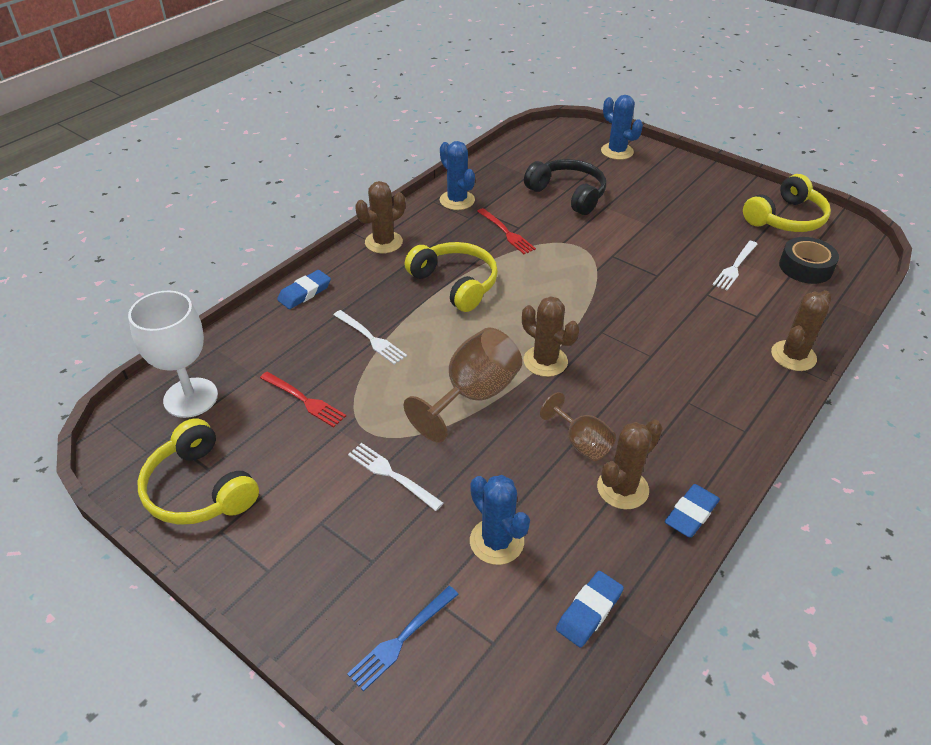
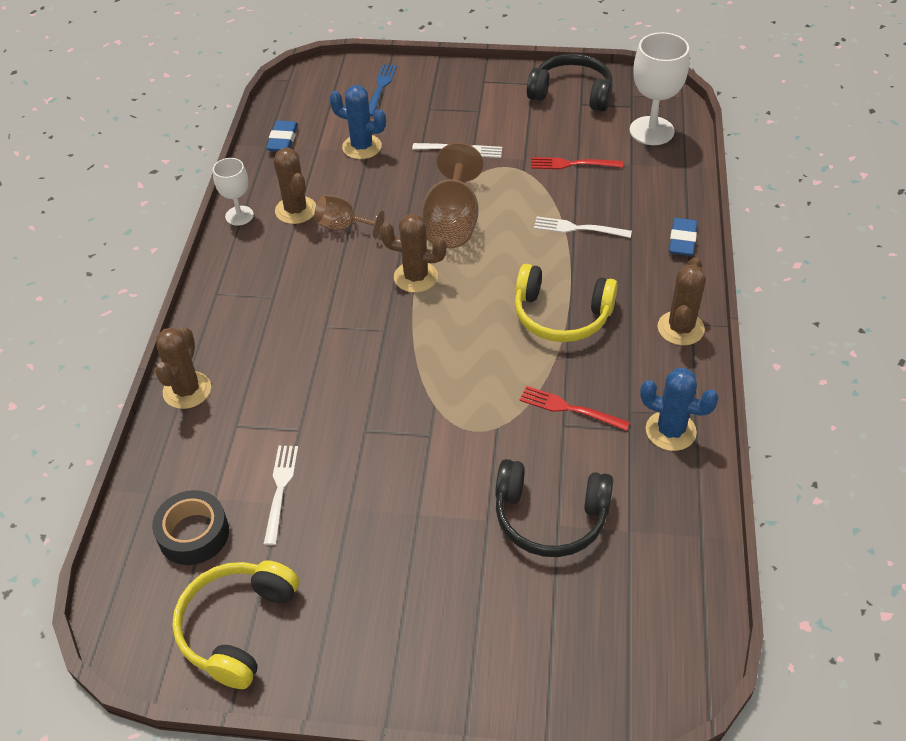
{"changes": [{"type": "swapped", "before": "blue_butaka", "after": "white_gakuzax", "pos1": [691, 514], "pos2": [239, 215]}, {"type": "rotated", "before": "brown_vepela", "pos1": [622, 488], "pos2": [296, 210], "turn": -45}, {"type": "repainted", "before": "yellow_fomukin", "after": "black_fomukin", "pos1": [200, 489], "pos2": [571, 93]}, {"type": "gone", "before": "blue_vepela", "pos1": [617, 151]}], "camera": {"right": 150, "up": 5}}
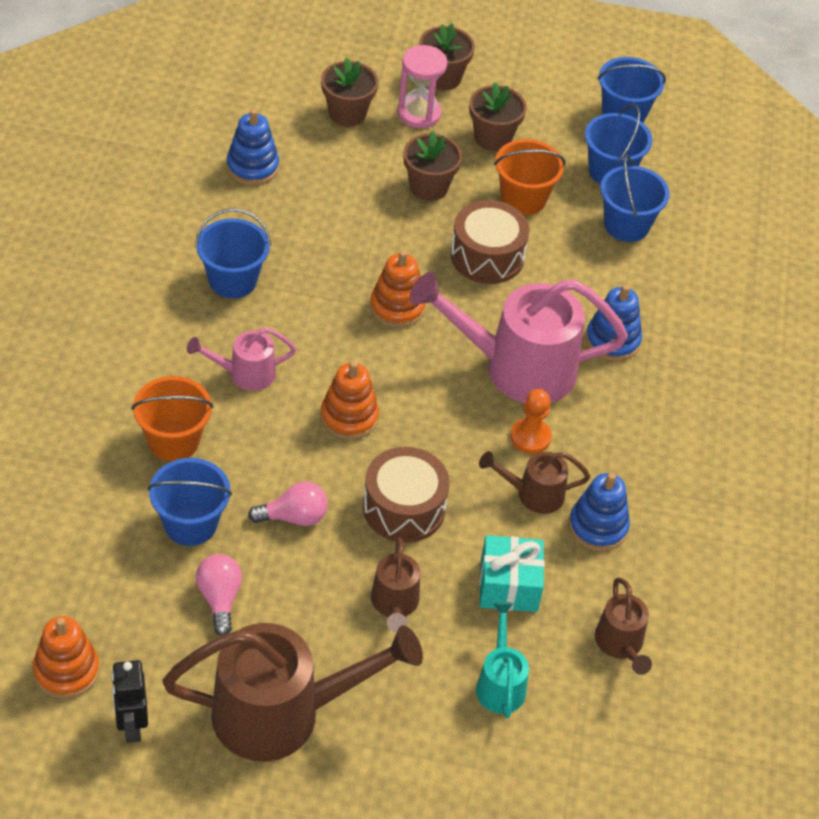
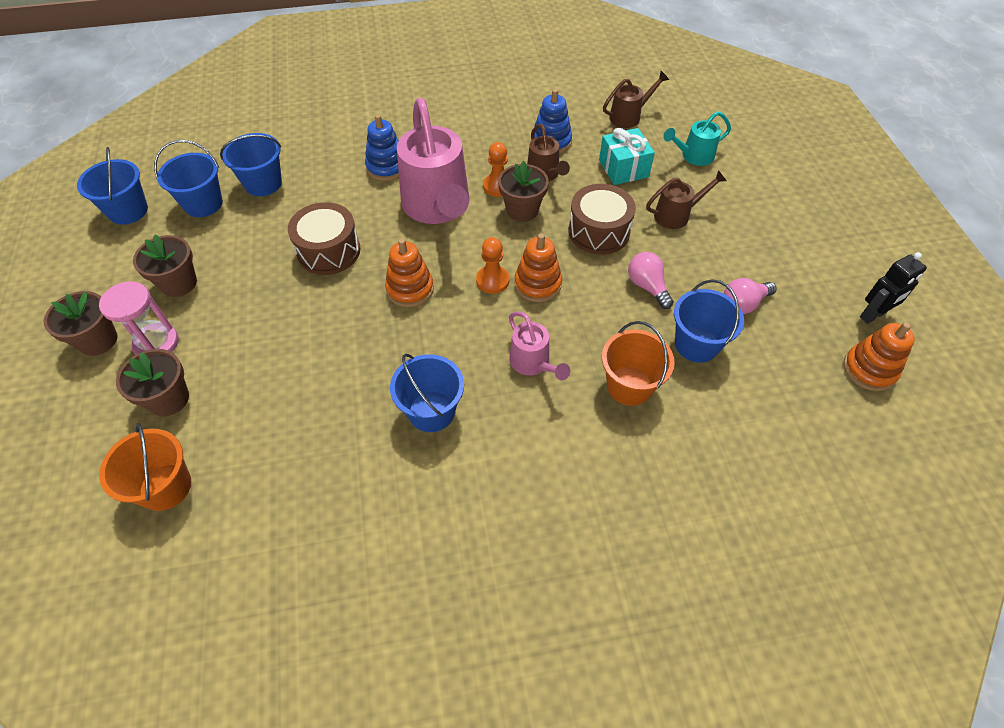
{"changes": [{"type": "shifted", "before": "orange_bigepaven", "pos1": [523, 198], "pos2": [165, 487]}, {"type": "new", "after": "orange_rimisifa", "pos2": [492, 280]}, {"type": "shifted", "before": "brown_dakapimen", "pos1": [429, 187], "pos2": [522, 210]}, {"type": "gone", "before": "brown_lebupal", "pos1": [282, 713]}, {"type": "gone", "before": "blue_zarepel", "pos1": [252, 167]}], "camera": {"right": -105, "up": 5}}
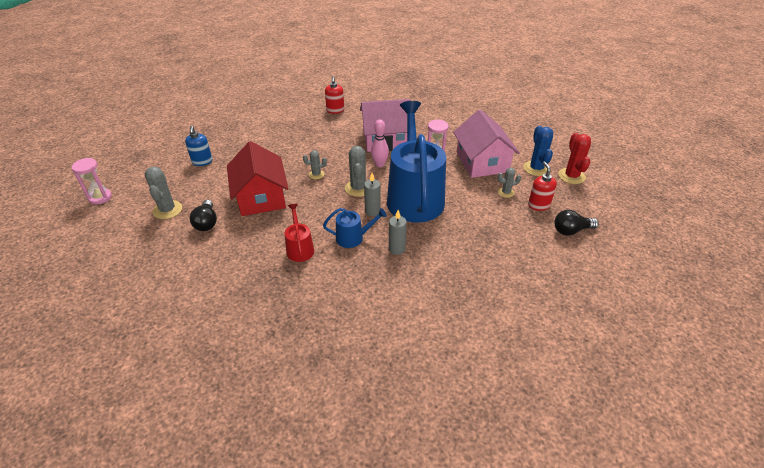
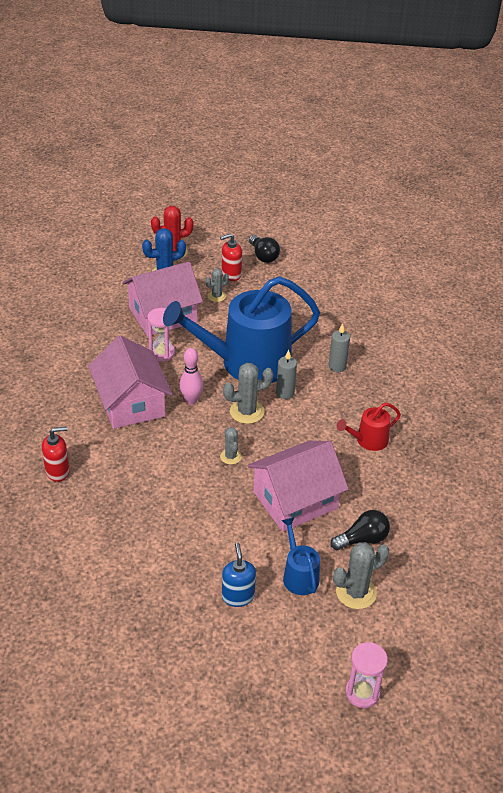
{"changes": [{"type": "rotated", "before": "grey_vepela", "pos1": [506, 192], "pos2": [216, 296], "turn": 75}, {"type": "rotated", "before": "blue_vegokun", "pos1": [202, 162], "pos2": [238, 596], "turn": -75}, {"type": "repainted", "before": "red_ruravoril", "after": "pink_ruravoril", "pos1": [261, 197], "pos2": [295, 500]}, {"type": "shifted", "before": "blue_lebupal", "pos1": [353, 238], "pos2": [299, 575]}], "camera": {"right": -105, "up": 0}}
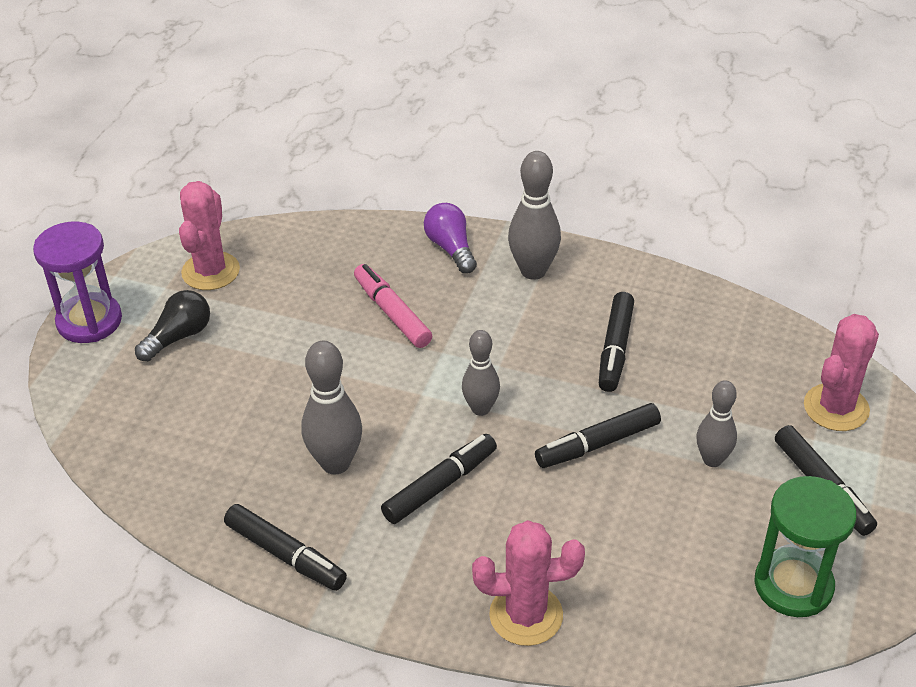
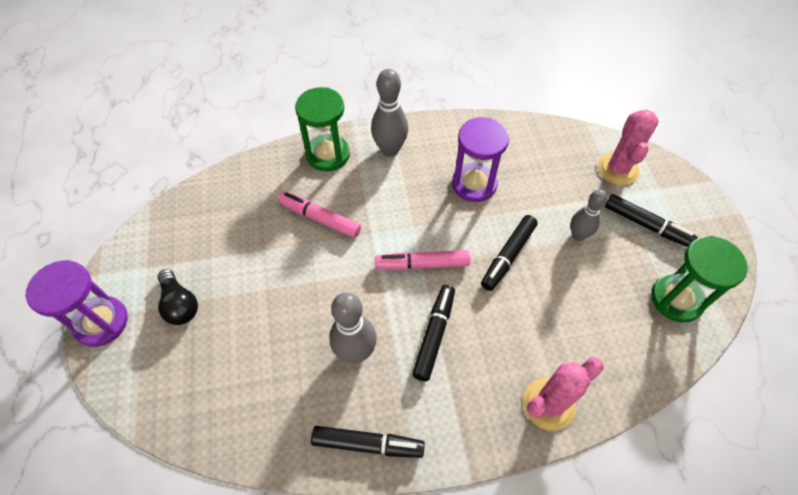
{"changes": [{"type": "rotated", "before": "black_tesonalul", "pos1": [178, 337], "pos2": [180, 304], "turn": 135}, {"type": "swapped", "before": "purple_tesonalul", "after": "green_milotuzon", "pos1": [451, 248], "pos2": [328, 154]}, {"type": "swapped", "before": "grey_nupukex", "after": "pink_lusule", "pos1": [480, 409], "pos2": [422, 264]}, {"type": "swapped", "before": "black_lusule", "after": "purple_milotuzon", "pos1": [615, 349], "pos2": [474, 184]}, {"type": "gone", "before": "pink_vepela", "pos1": [210, 271]}], "camera": {"right": -30, "up": 15}}
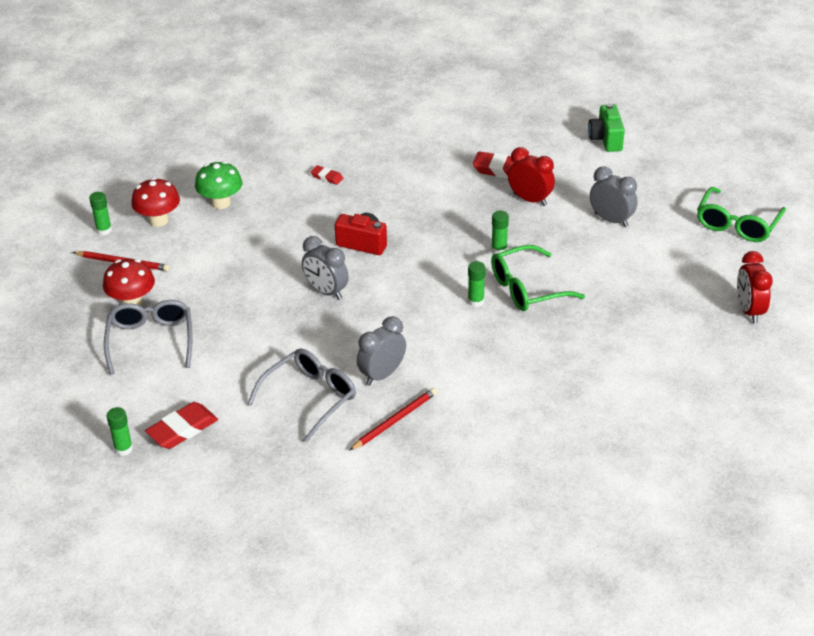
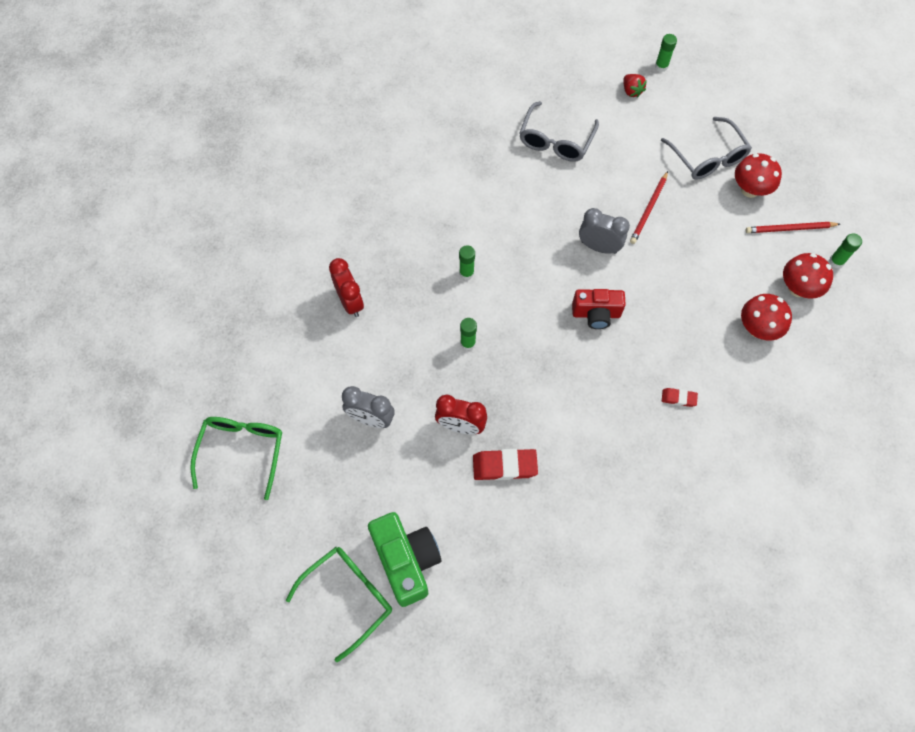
{"changes": [{"type": "shifted", "before": "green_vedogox", "pos1": [527, 288], "pos2": [348, 597]}, {"type": "shifted", "before": "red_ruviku", "pos1": [749, 311], "pos2": [350, 302]}, {"type": "scaled", "before": "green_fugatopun", "pos1": [606, 139], "pos2": [406, 561], "scale": 1.5}, {"type": "swapped", "before": "red_butaka", "after": "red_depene", "pos1": [182, 429], "pos2": [631, 91]}, {"type": "shifted", "before": "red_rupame", "pos1": [395, 420], "pos2": [649, 209]}, {"type": "repainted", "before": "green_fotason", "after": "red_fotason", "pos1": [221, 203], "pos2": [757, 328]}, {"type": "gone", "before": "grey_ruviku", "pos1": [382, 375]}], "camera": {"right": 160, "up": 25}}
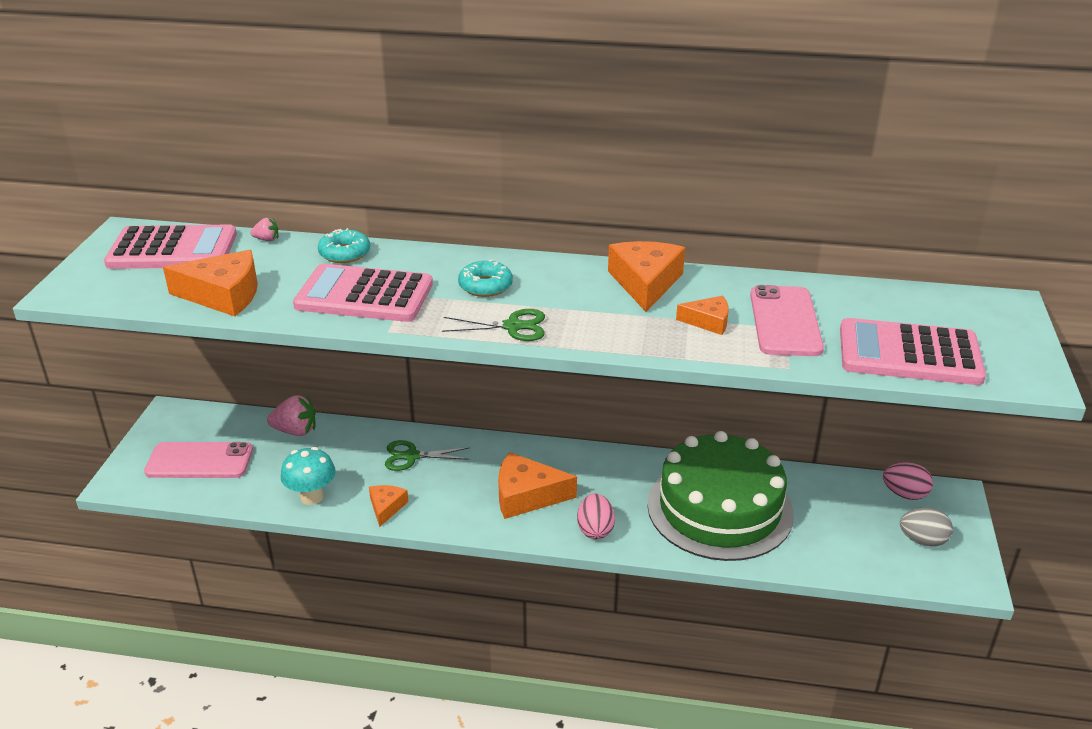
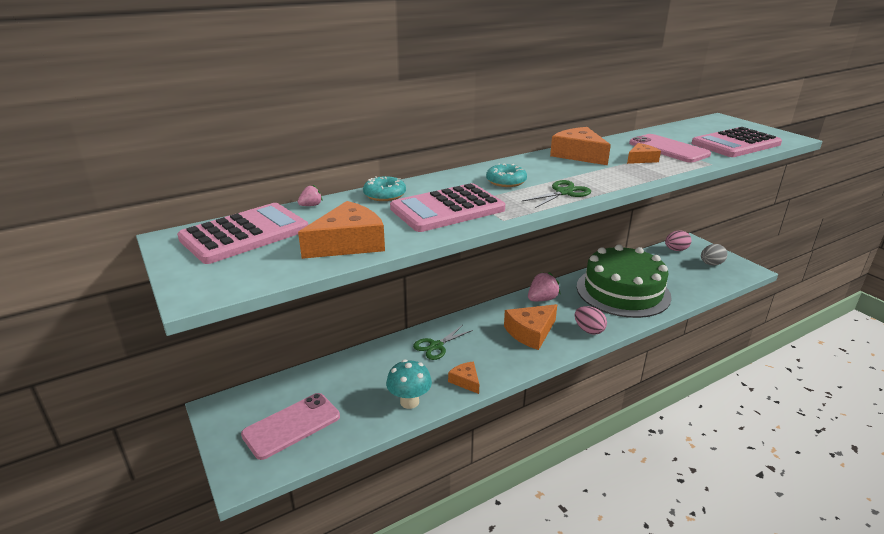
{"changes": [{"type": "shifted", "before": "pink_depene", "pos1": [295, 431], "pos2": [542, 299]}], "camera": {"right": -40, "up": -5}}
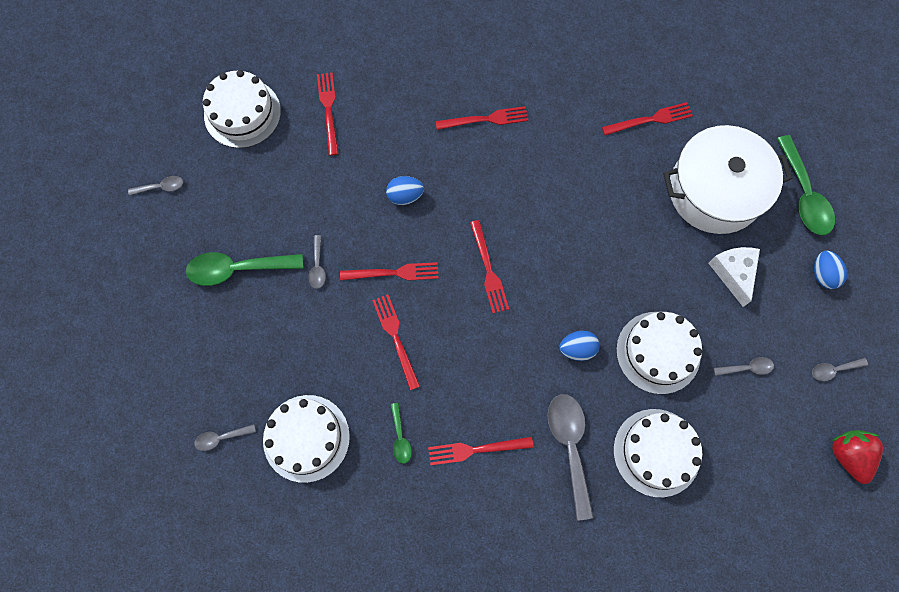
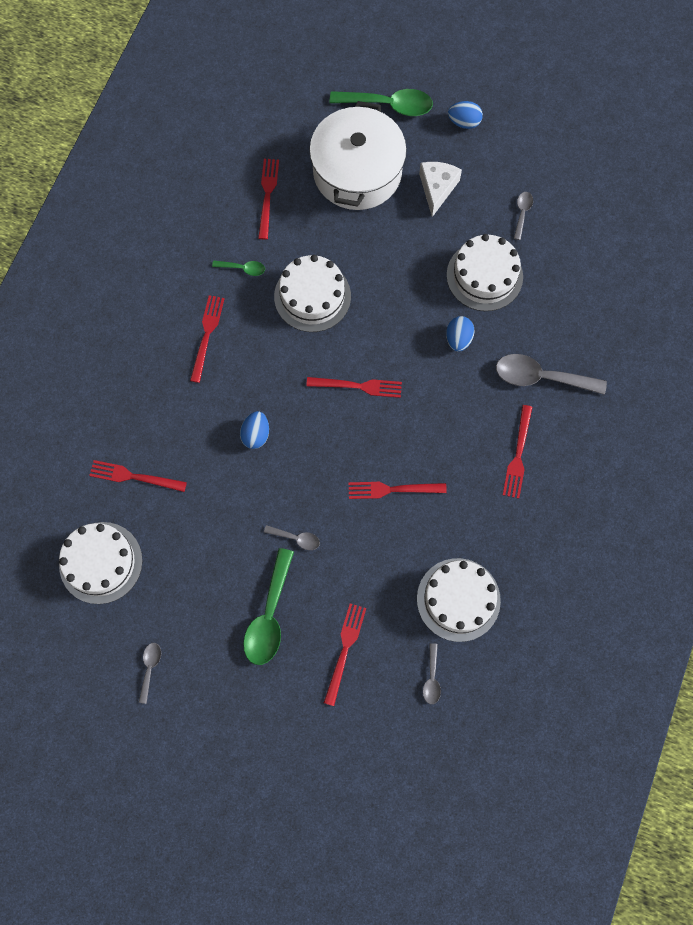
{"changes": [{"type": "shifted", "before": "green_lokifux", "pos1": [400, 437], "pos2": [243, 268]}, {"type": "shifted", "before": "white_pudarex", "pos1": [656, 452], "pos2": [312, 296]}, {"type": "shifted", "before": "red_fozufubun", "pos1": [394, 273], "pos2": [345, 650]}, {"type": "rotated", "before": "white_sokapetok", "pos1": [733, 273], "pos2": [437, 188], "turn": 90}, {"type": "gone", "before": "grey_lokifux", "pos1": [833, 370]}, {"type": "gone", "before": "red_depene", "pos1": [848, 455]}], "camera": {"right": -70, "up": 0}}
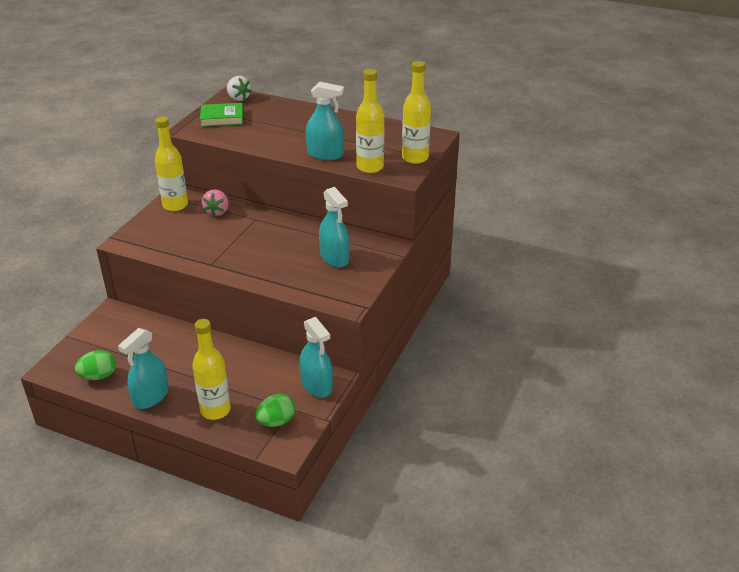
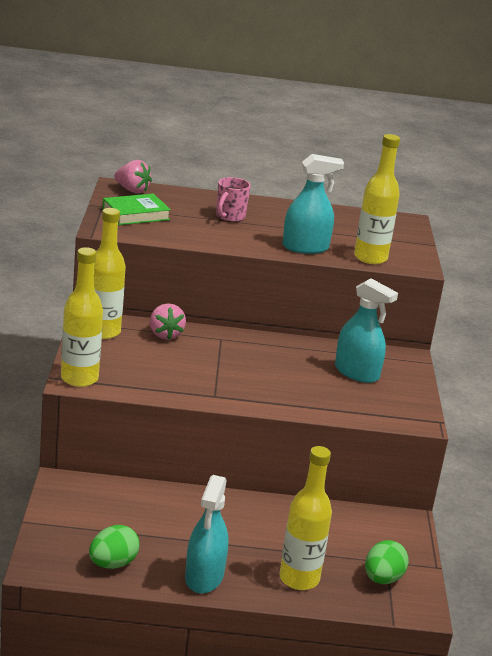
{"changes": [{"type": "shifted", "before": "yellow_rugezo", "pos1": [415, 158], "pos2": [79, 379]}, {"type": "repainted", "before": "white_depene", "after": "pink_depene", "pos1": [238, 98], "pos2": [132, 190]}, {"type": "new", "after": "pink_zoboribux", "pos2": [229, 217]}, {"type": "gone", "before": "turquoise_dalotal", "pos1": [317, 385]}], "camera": {"right": -25, "up": -10}}
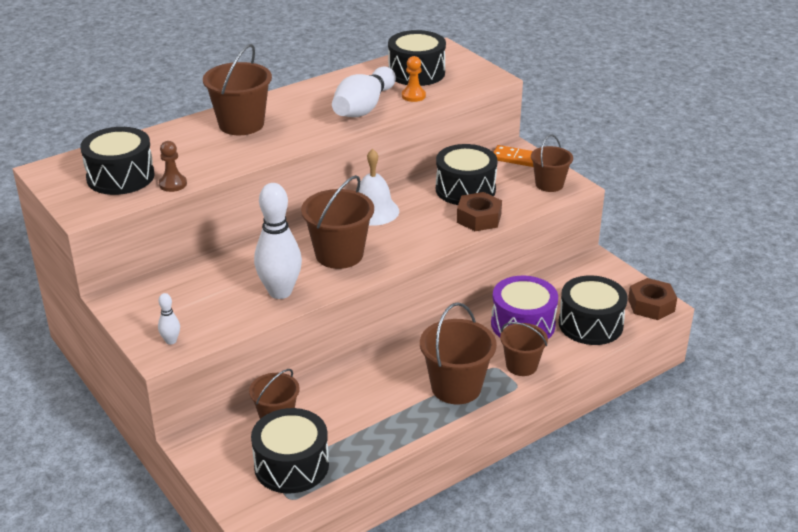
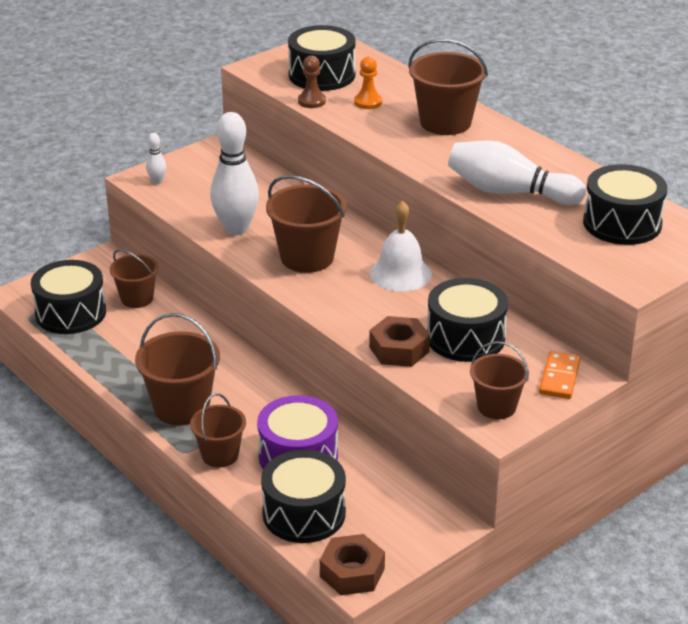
{"changes": [{"type": "shifted", "before": "orange_rimisifa", "pos1": [413, 96], "pos2": [368, 102]}], "camera": {"right": 85, "up": 0}}
